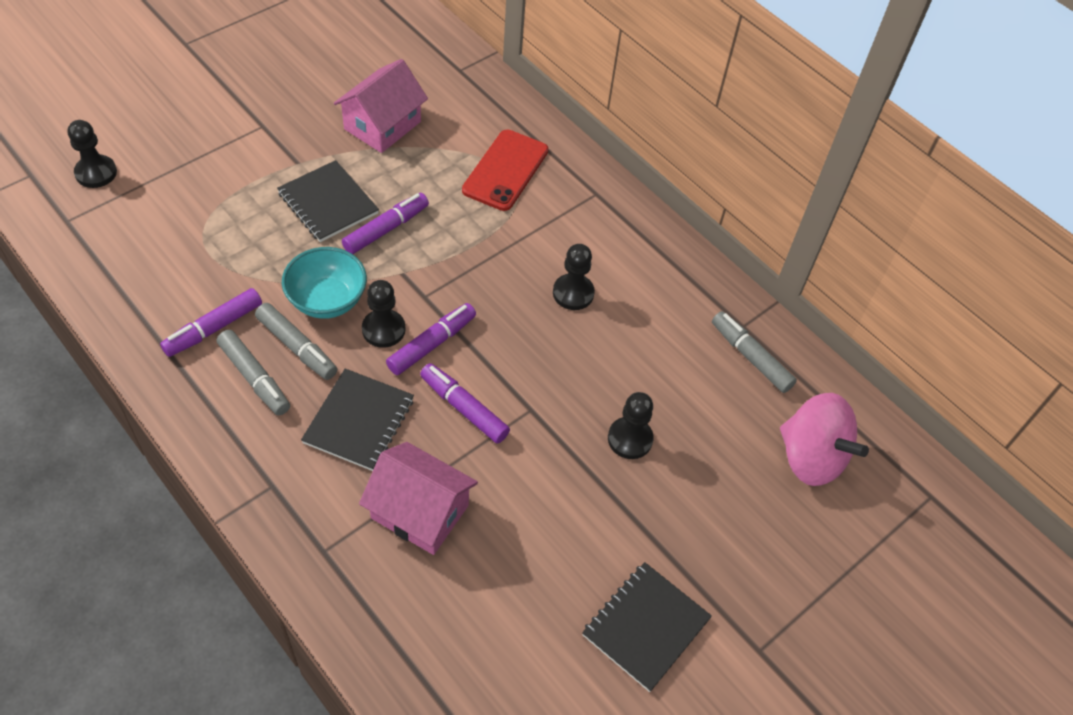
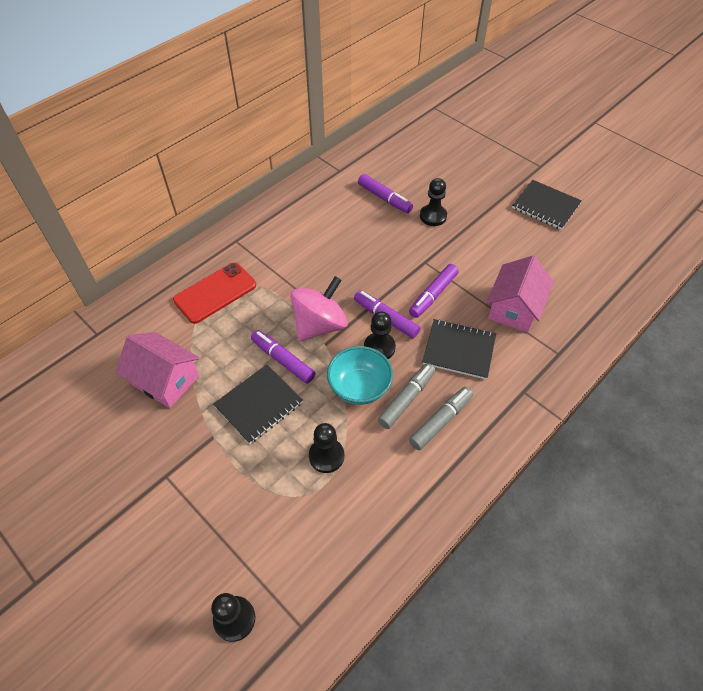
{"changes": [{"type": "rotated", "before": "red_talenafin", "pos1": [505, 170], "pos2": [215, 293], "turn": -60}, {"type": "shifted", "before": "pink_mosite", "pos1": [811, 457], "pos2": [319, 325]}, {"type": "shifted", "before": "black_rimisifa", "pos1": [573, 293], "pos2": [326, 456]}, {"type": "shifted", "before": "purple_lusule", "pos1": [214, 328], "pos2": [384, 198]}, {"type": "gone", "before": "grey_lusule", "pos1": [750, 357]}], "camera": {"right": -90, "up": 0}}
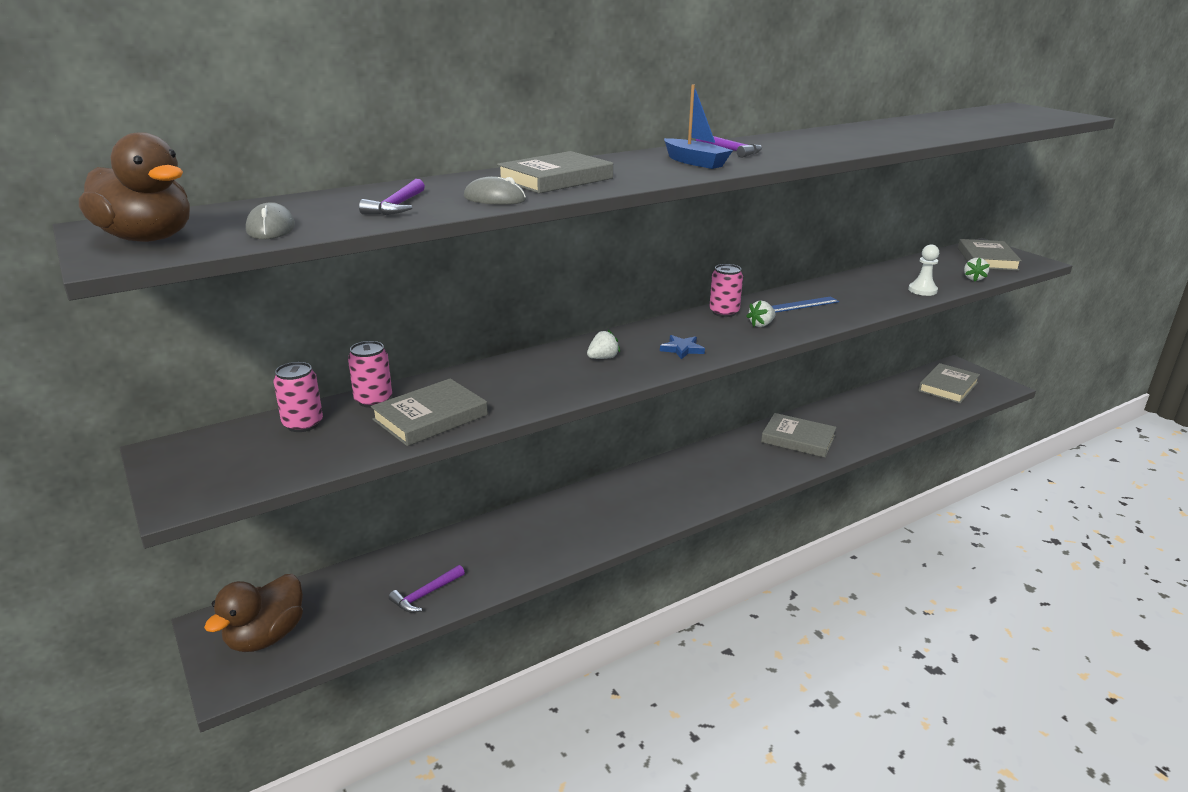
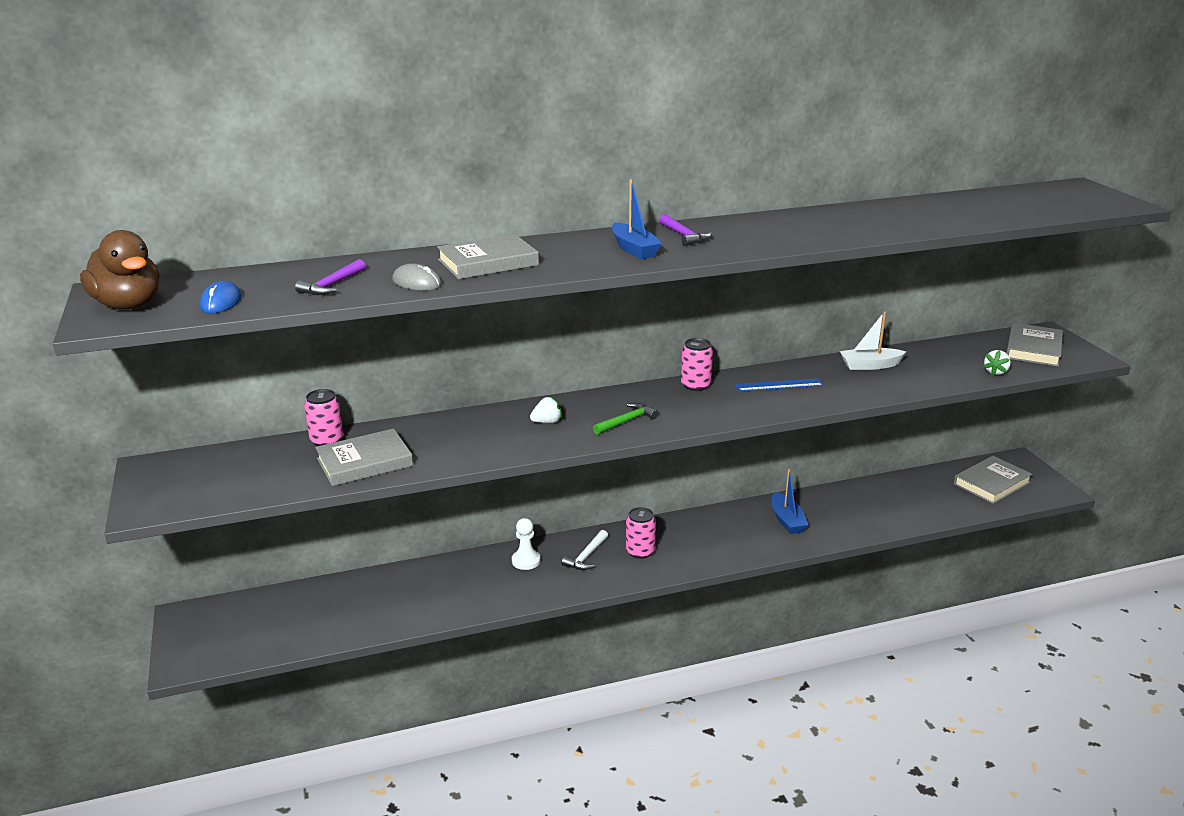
{"changes": [{"type": "repainted", "before": "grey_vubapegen", "after": "blue_vubapegen", "pos1": [271, 228], "pos2": [221, 302]}, {"type": "shifted", "before": "white_rimisifa", "pos1": [922, 290], "pos2": [526, 561]}, {"type": "new", "after": "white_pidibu", "pos2": [586, 556]}, {"type": "swapped", "before": "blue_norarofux", "after": "green_pidibu", "pos1": [682, 349], "pos2": [627, 421]}, {"type": "shifted", "before": "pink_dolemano", "pos1": [303, 424], "pos2": [640, 551]}, {"type": "swapped", "before": "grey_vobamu", "after": "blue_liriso", "pos1": [798, 439], "pos2": [787, 520]}, {"type": "new", "after": "white_liriso", "pos2": [870, 365]}, {"type": "gone", "before": "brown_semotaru", "pos1": [266, 636]}, {"type": "gone", "before": "purple_pidibu", "pos1": [425, 595]}, {"type": "gone", "before": "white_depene", "pos1": [761, 325]}], "camera": {"right": 15, "up": 0}}
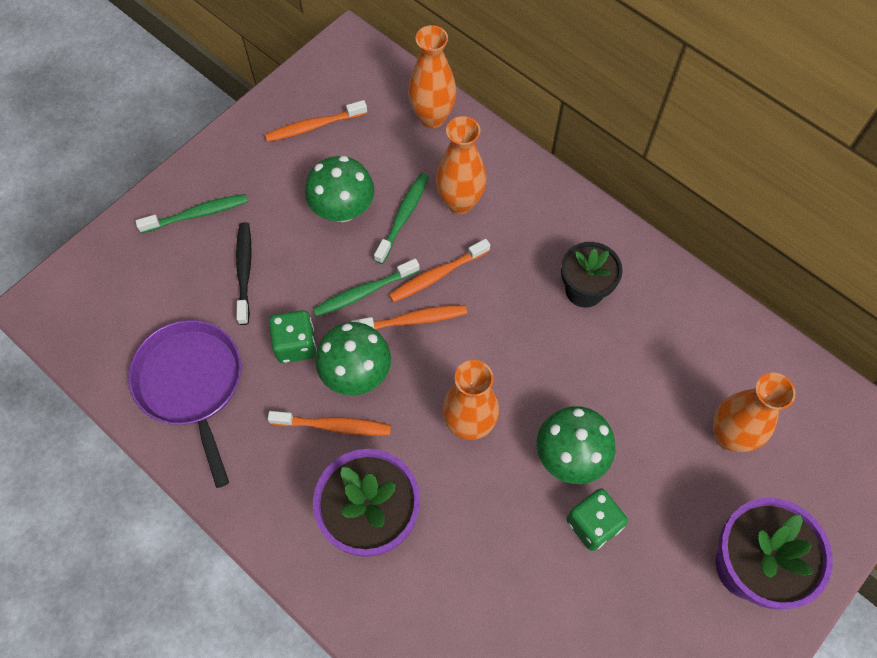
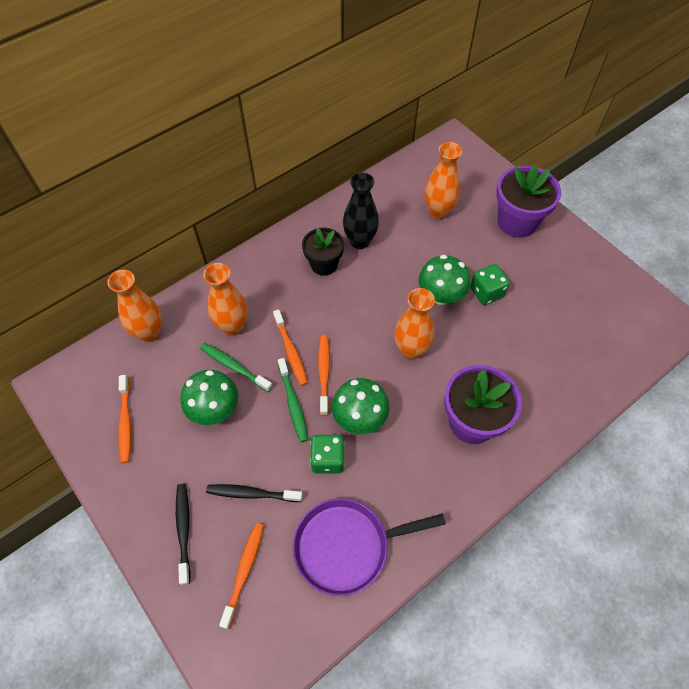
{"changes": [{"type": "repainted", "before": "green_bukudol", "after": "black_bukudol", "pos1": [197, 214], "pos2": [184, 530]}, {"type": "shifted", "before": "orange_bukudol", "pos1": [333, 426], "pos2": [244, 572]}, {"type": "new", "after": "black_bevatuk", "pos2": [360, 241]}], "camera": {"right": -80, "up": -5}}
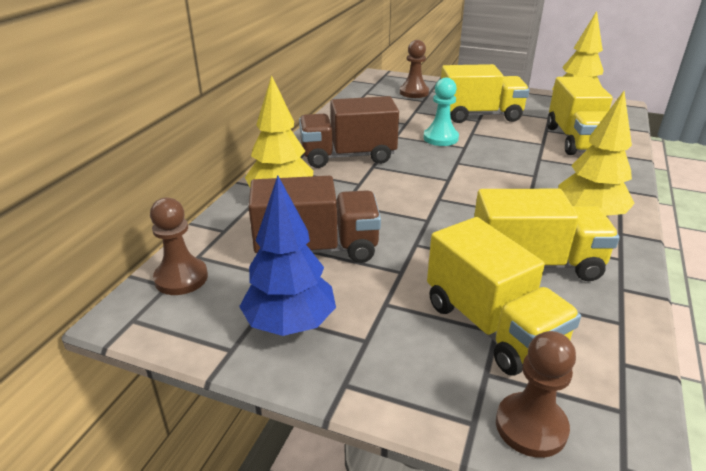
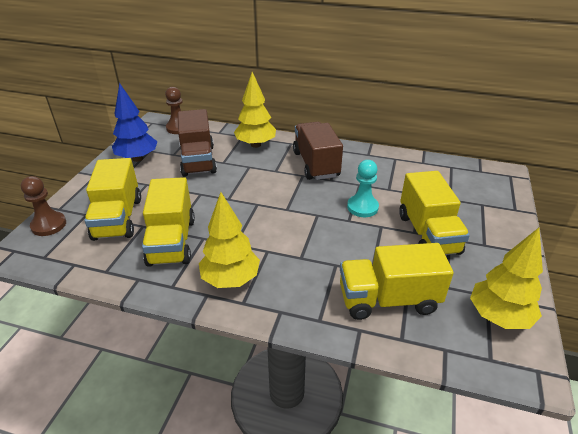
{"changes": [{"type": "rotated", "before": "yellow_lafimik", "pos1": [492, 326], "pos2": [118, 218], "turn": -60}, {"type": "gone", "before": "brown_rimisifa", "pos1": [414, 92]}], "camera": {"right": 85, "up": 5}}
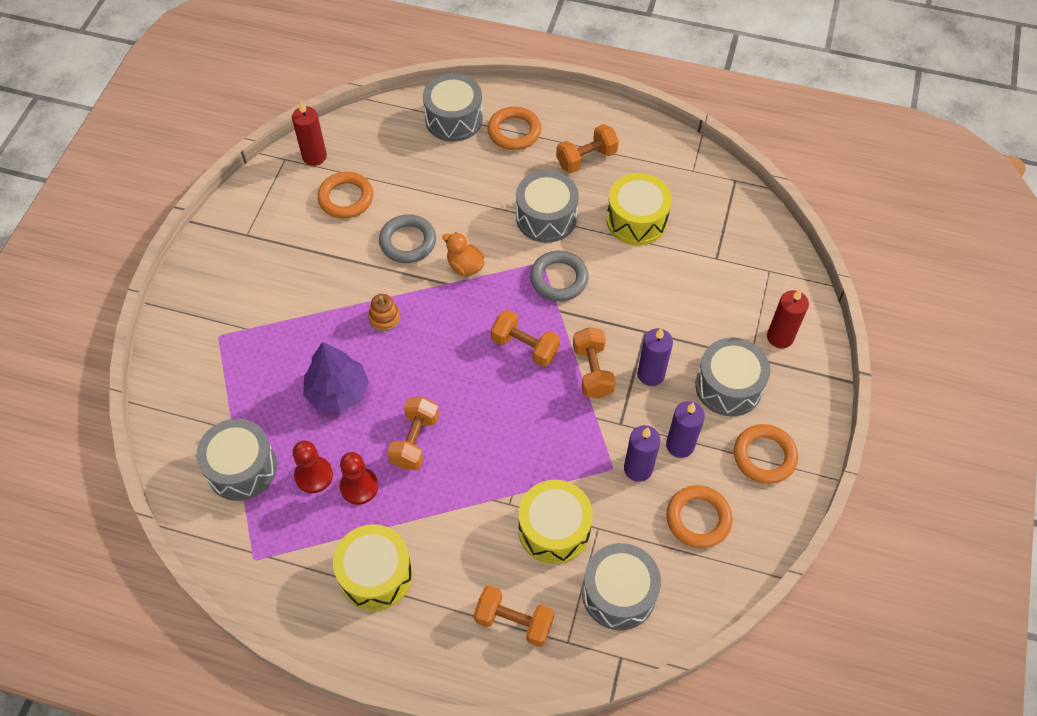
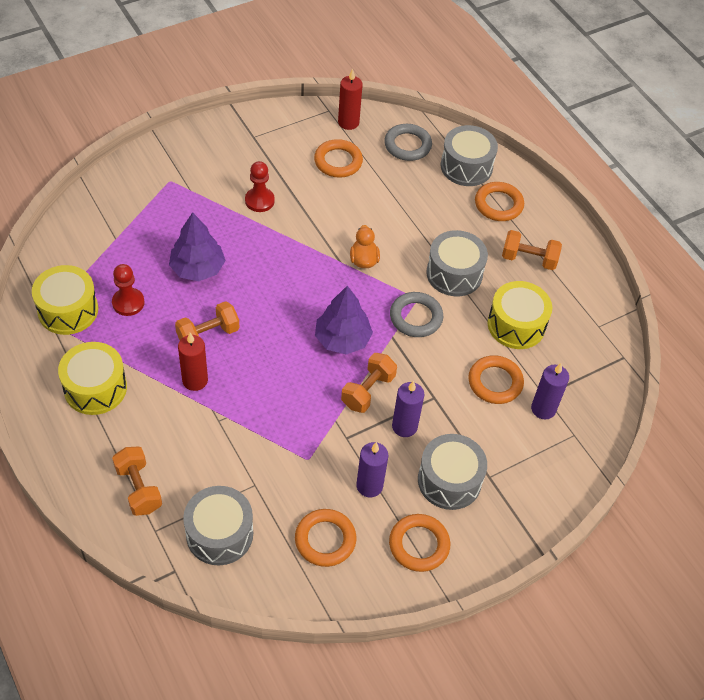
{"changes": [{"type": "shifted", "before": "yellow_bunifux", "pos1": [554, 529], "pos2": [68, 310]}, {"type": "shifted", "before": "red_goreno", "pos1": [780, 337], "pos2": [195, 380]}, {"type": "shifted", "before": "red_rimisifa", "pos1": [359, 486], "pos2": [259, 201]}, {"type": "swapped", "before": "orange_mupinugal", "after": "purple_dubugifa", "pos1": [525, 346], "pos2": [342, 339]}, {"type": "shifted", "before": "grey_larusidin", "pos1": [408, 242], "pos2": [407, 145]}, {"type": "new", "after": "orange_larusidin", "pos2": [495, 382]}, {"type": "shifted", "before": "purple_goreno", "pos1": [638, 469], "pos2": [543, 409]}, {"type": "gone", "before": "grey_bunifux", "pos1": [242, 468]}, {"type": "gone", "before": "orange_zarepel", "pos1": [384, 318]}], "camera": {"right": 40, "up": -5}}
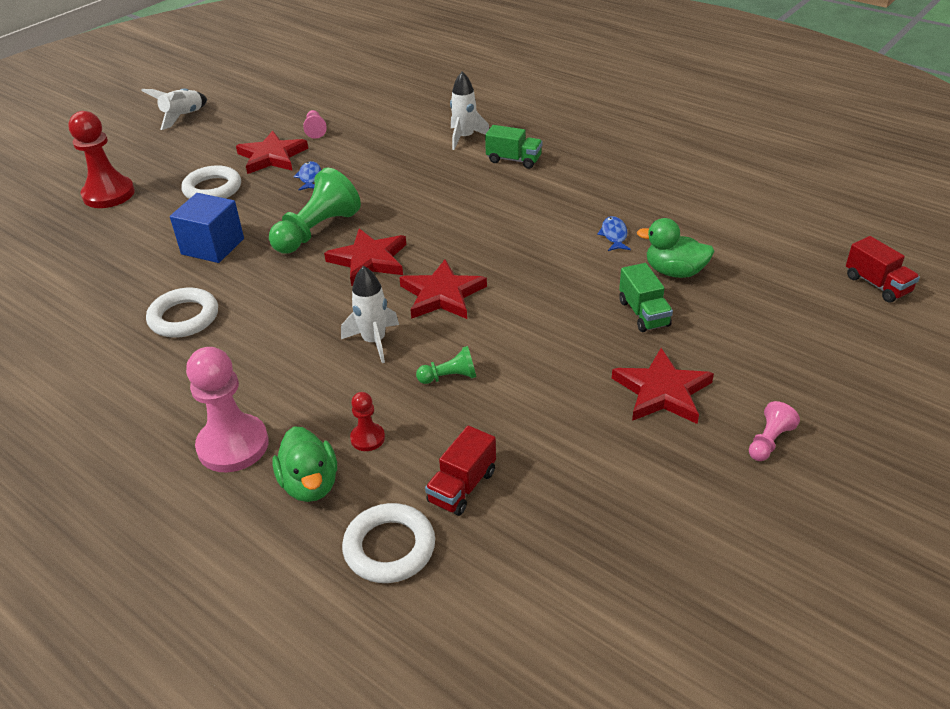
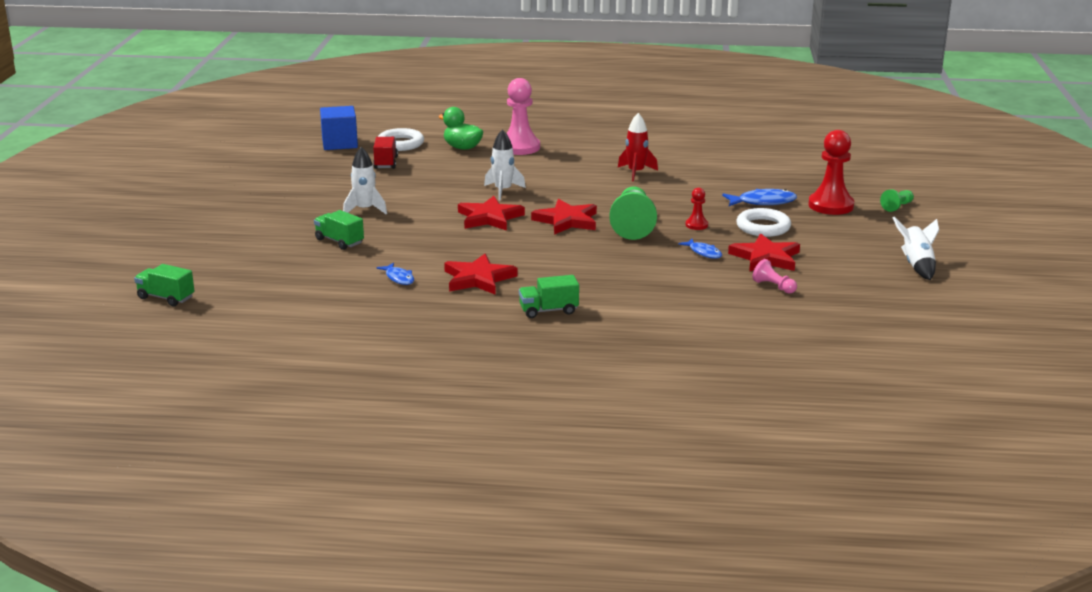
{"changes": [{"type": "repainted", "before": "red_lafimik", "after": "green_lafimik", "pos1": [877, 285], "pos2": [166, 298]}, {"type": "shifted", "before": "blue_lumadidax", "pos1": [213, 246], "pos2": [339, 143]}, {"type": "shifted", "before": "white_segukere", "pos1": [465, 138], "pos2": [365, 210]}, {"type": "shifted", "before": "red_norarofux", "pos1": [662, 391], "pos2": [478, 279]}, {"type": "swapped", "before": "white_larusidin", "after": "red_segukere", "pos1": [184, 317], "pos2": [636, 172]}, {"type": "shifted", "before": "red_rimisifa", "pos1": [367, 438], "pos2": [696, 225]}, {"type": "new", "after": "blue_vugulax", "pos2": [763, 202]}, {"type": "shifted", "before": "green_rimisifa", "pos1": [450, 377], "pos2": [897, 206]}, {"type": "gone", "before": "green_semotaru", "pos1": [674, 272]}, {"type": "gone", "before": "pink_rimisifa", "pos1": [769, 441]}], "camera": {"right": 145, "up": -15}}
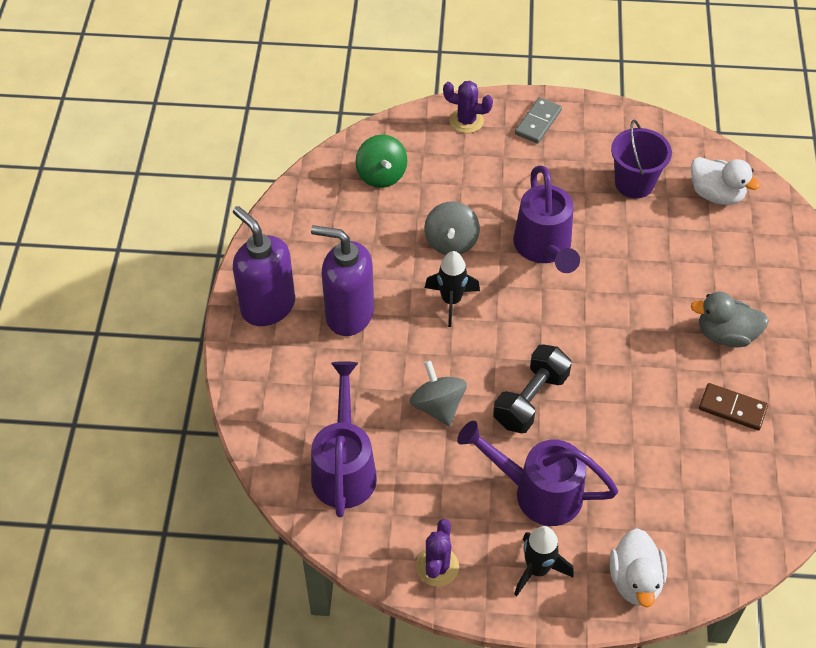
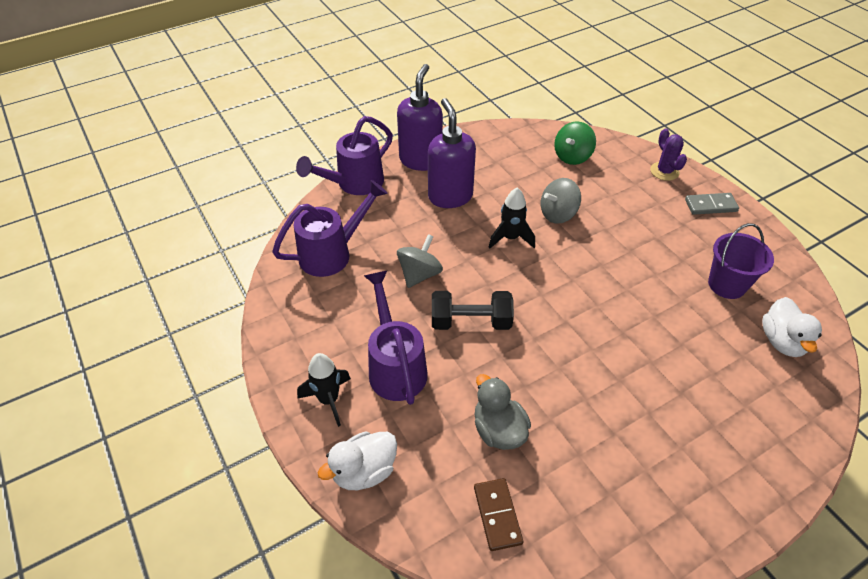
{"changes": [{"type": "shifted", "before": "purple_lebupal", "pos1": [544, 248], "pos2": [354, 183]}, {"type": "shifted", "before": "grey_semotaru", "pos1": [725, 335], "pos2": [498, 430]}, {"type": "shifted", "before": "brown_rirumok", "pos1": [732, 408], "pos2": [497, 515]}, {"type": "gone", "before": "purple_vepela", "pos1": [437, 566]}], "camera": {"right": 55, "up": -5}}
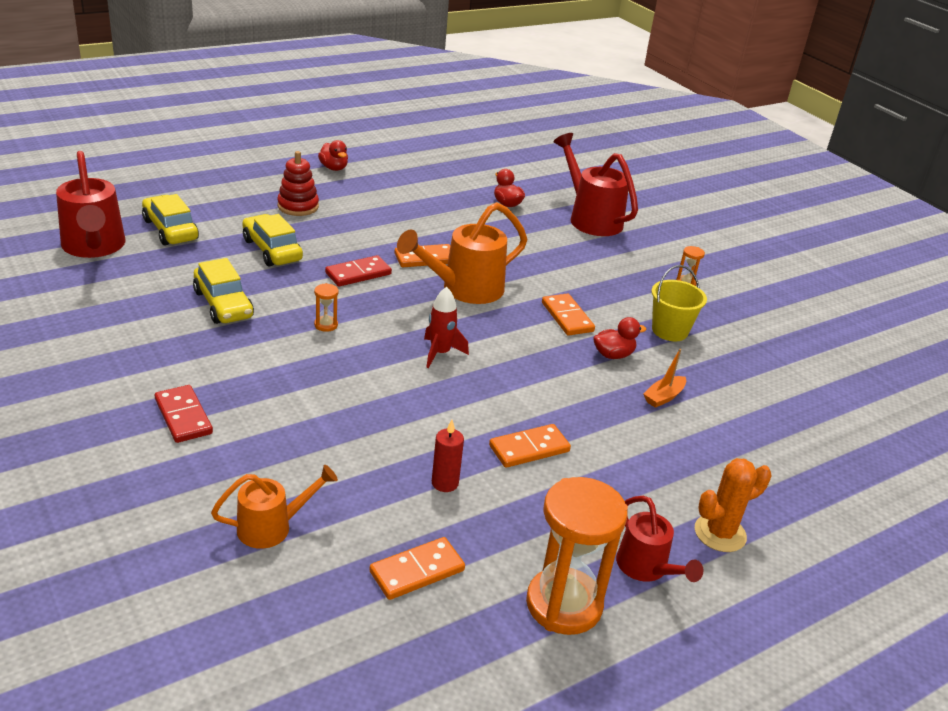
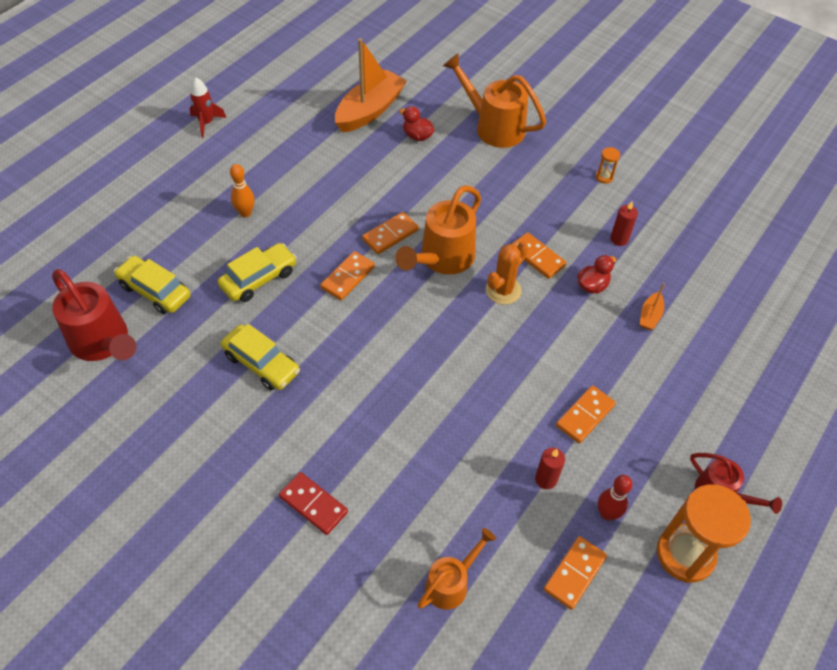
{"changes": [{"type": "shifted", "before": "red_segukere", "pos1": [440, 353], "pos2": [206, 123]}, {"type": "rotated", "before": "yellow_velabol", "pos1": [272, 250], "pos2": [259, 279], "turn": 105}, {"type": "swapped", "before": "red_zarepel", "after": "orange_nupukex", "pos1": [298, 206], "pos2": [245, 213]}, {"type": "repainted", "before": "red_rirumok", "after": "orange_rirumok", "pos1": [358, 274], "pos2": [348, 277]}, {"type": "new", "after": "orange_liriso", "pos2": [370, 110]}, {"type": "repainted", "before": "red_lebupal", "after": "orange_lebupal", "pos1": [591, 218], "pos2": [493, 127]}, {"type": "shifted", "before": "orange_vepela", "pos1": [720, 533], "pos2": [503, 290]}, {"type": "new", "after": "red_nupukex", "pos2": [607, 514]}, {"type": "swapped", "before": "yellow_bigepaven", "after": "red_goreno", "pos1": [669, 331], "pos2": [619, 239]}, {"type": "gone", "before": "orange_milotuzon", "pos1": [326, 325]}, {"type": "gone", "before": "red_semotaru", "pos1": [334, 168]}], "camera": {"right": -20, "up": 20}}
